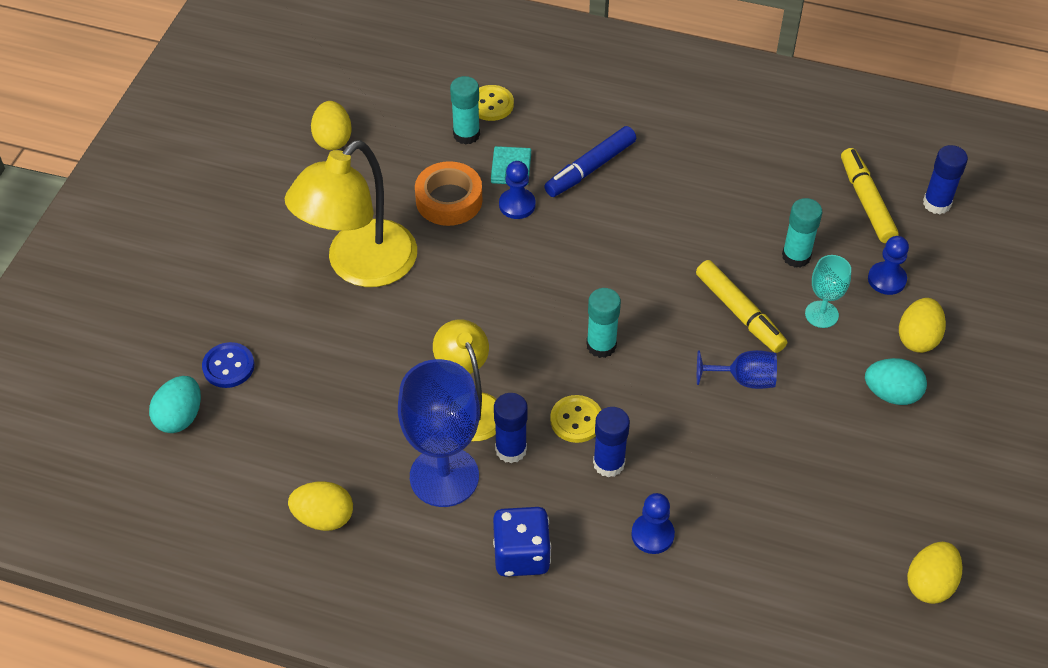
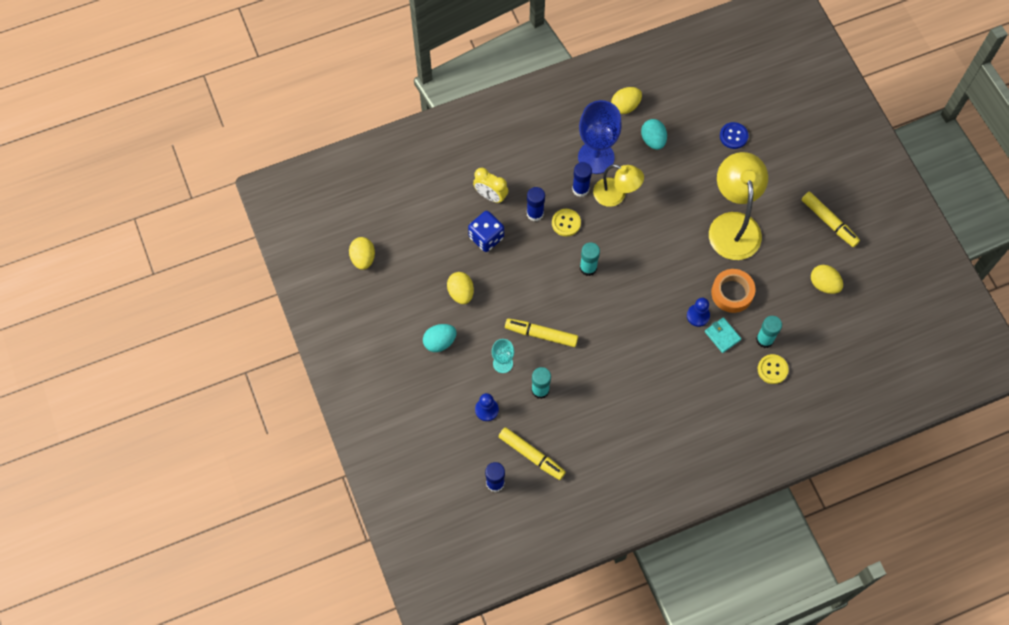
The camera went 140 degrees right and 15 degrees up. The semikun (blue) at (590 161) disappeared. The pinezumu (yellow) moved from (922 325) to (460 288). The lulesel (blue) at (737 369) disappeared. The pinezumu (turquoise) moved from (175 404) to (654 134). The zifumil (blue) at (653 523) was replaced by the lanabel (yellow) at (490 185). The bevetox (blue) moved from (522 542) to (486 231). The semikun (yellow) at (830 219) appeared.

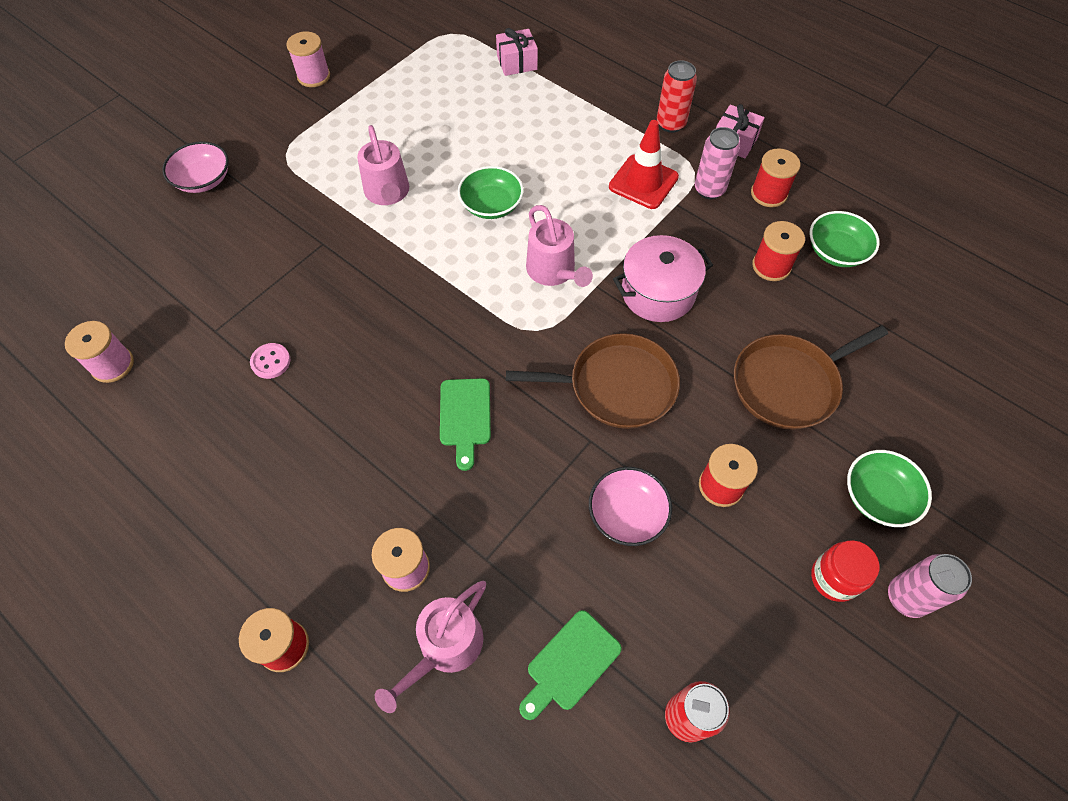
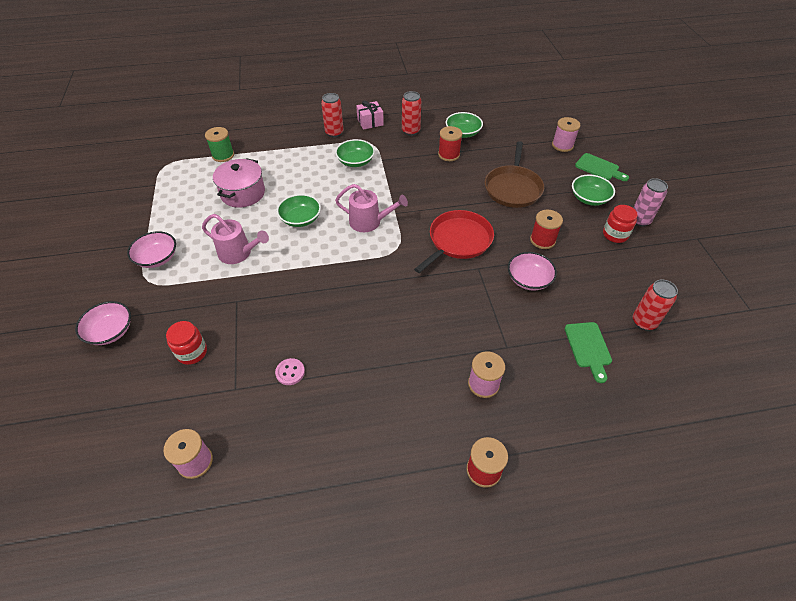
The camera went 50 degrees left and 10 degrees down. The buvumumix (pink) at (517 52) was replaced by the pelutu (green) at (219 144). The pelutu (pink) moved from (308 59) to (566 134). The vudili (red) at (644 164) was replaced by the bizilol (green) at (355 153). The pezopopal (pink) at (717 163) disappeared. The pelutu (red) at (775 177) was replaced by the pezopopal (red) at (411 113). The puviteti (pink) moved from (663 278) to (239 183). The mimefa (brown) at (593 381) became the mimefa (red) at (454 241). The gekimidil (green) moved from (465 424) to (602 167). The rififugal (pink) at (430 647) disappeared. The bizilol (pink) at (151 249) appeared. The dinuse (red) at (186 343) appeared.

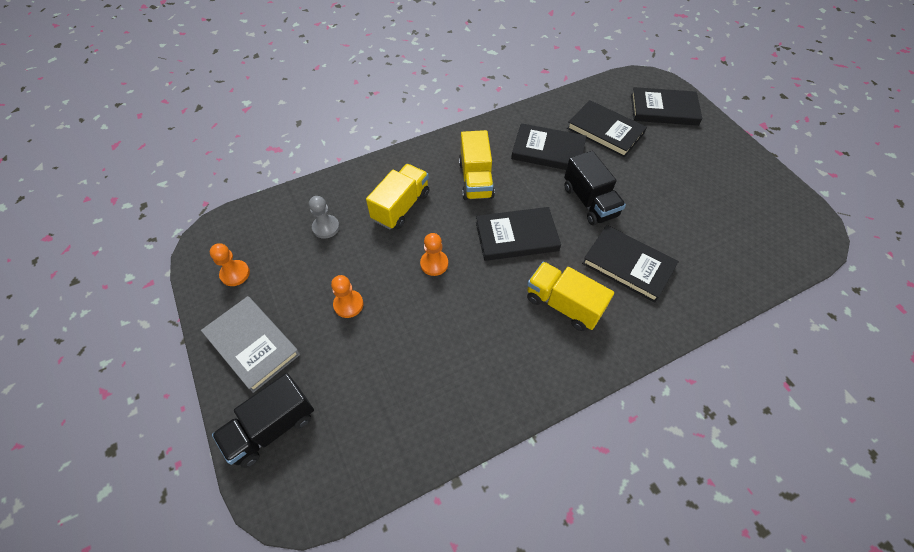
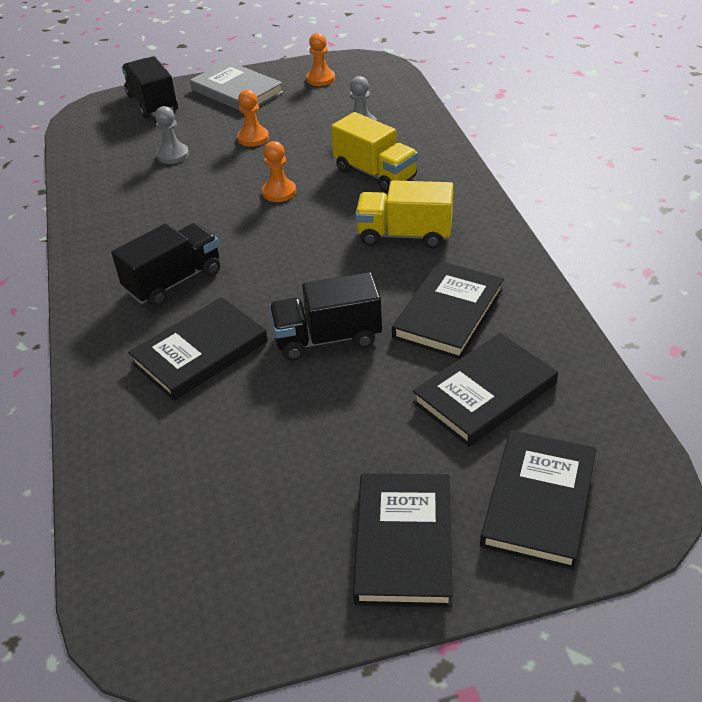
The camera went 105 degrees right and 15 degrees down. The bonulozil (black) moved from (518 234) to (403 540). The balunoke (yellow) at (570 296) became the balunoke (black) at (165 265). The bonulozil (grey) at (250 344) turned 75 degrees clockwise. The zifumil (grey) at (172 135) appeared.

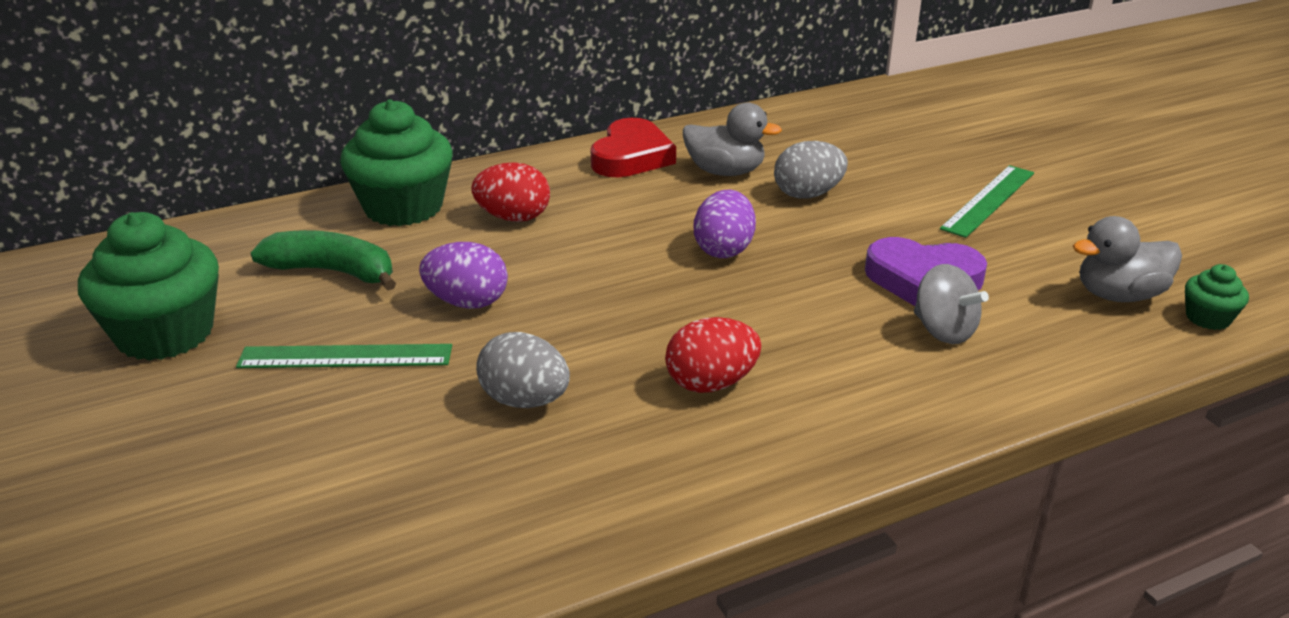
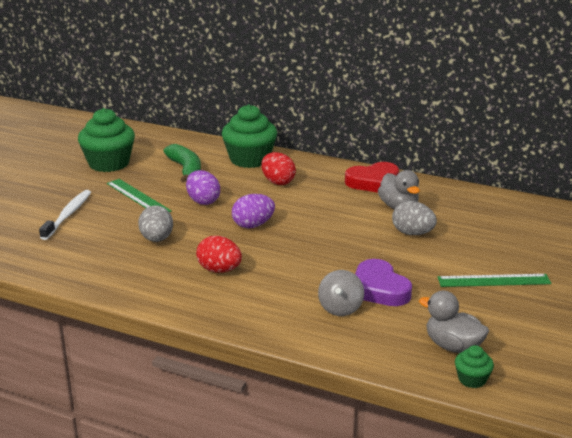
The camera went 50 degrees right and 5 degrees down. The pinezumu (purple) moved from (725 224) to (253 211). The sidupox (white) at (65 215) appeared.

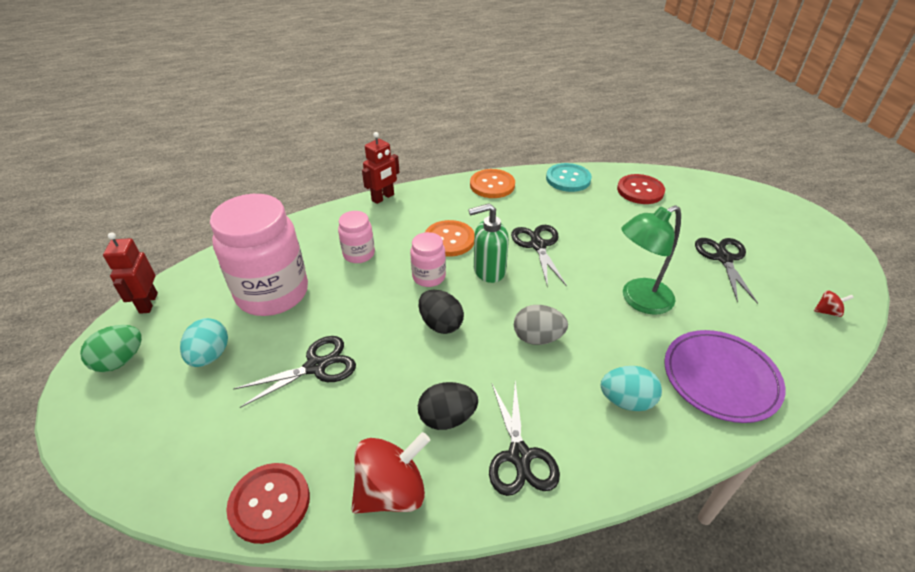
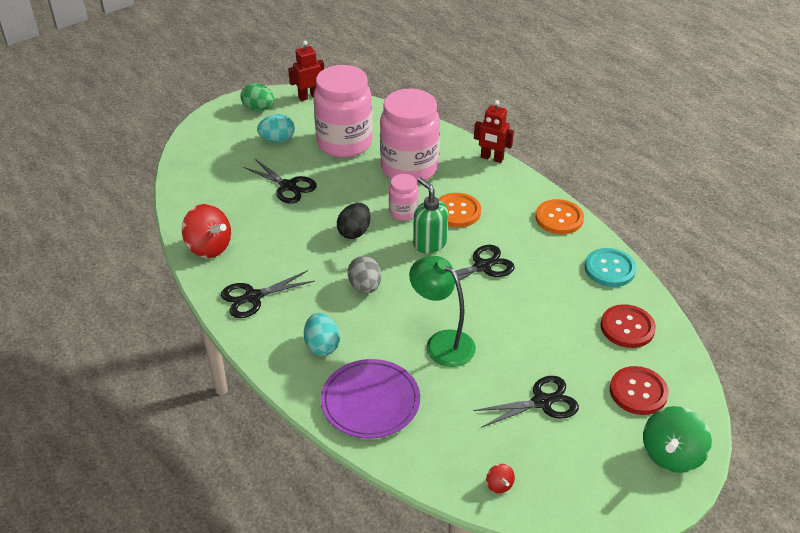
The camera went 70 degrees right and 0 degrees up. The dinuse (pink) at (356 237) changed to 2.09 times the size. The pinezumu (black) at (448 406) disappeared. The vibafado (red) moved from (268 503) to (639 390). The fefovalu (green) at (677 439) appeared.

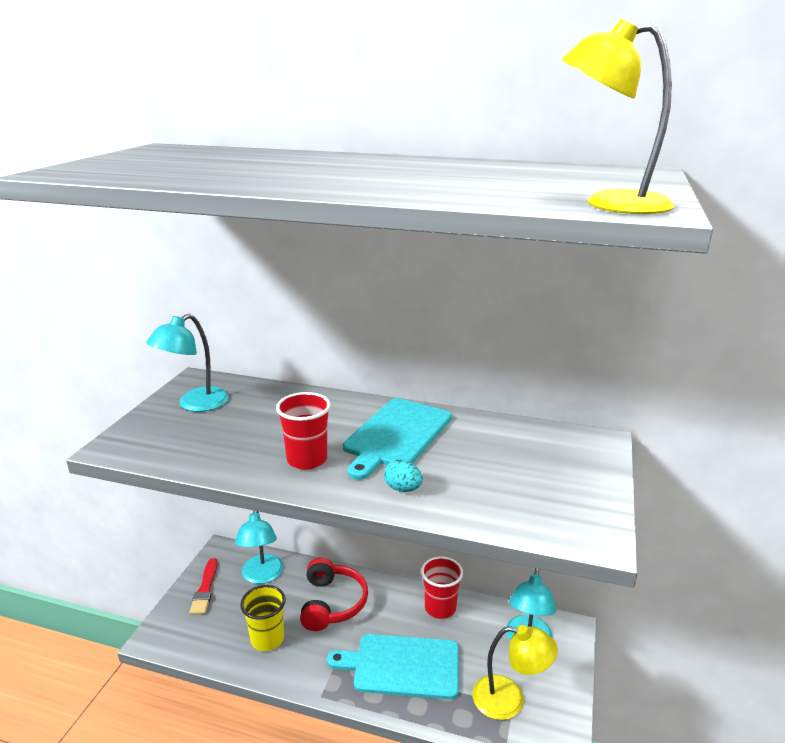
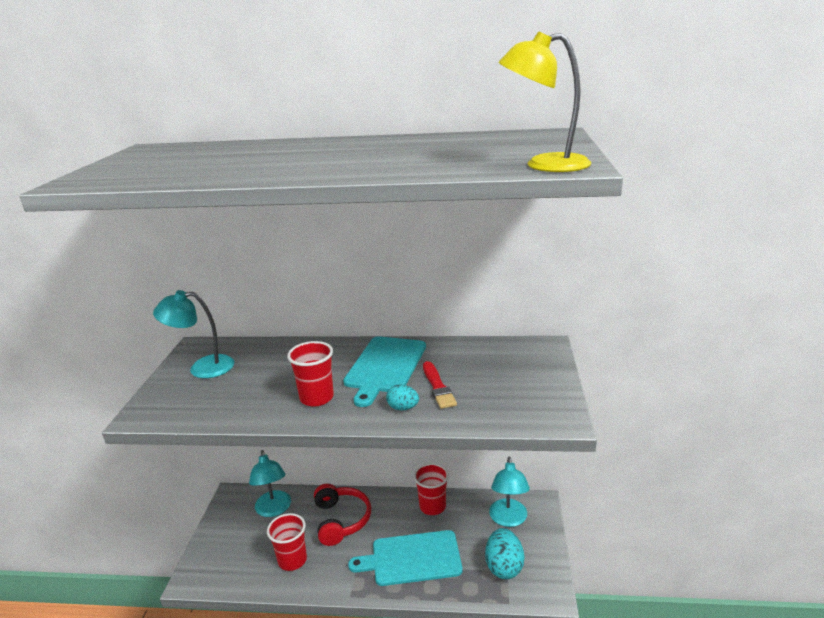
The camera went 10 degrees left and 0 degrees up. The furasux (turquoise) at (187 363) turned 60 degrees clockwise. The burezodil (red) moved from (203 586) to (440 385). The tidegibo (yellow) at (263 618) became the tidegibo (red) at (287 542). The furasux (yellow) at (515 672) was replaced by the pinezumu (turquoise) at (504 553).

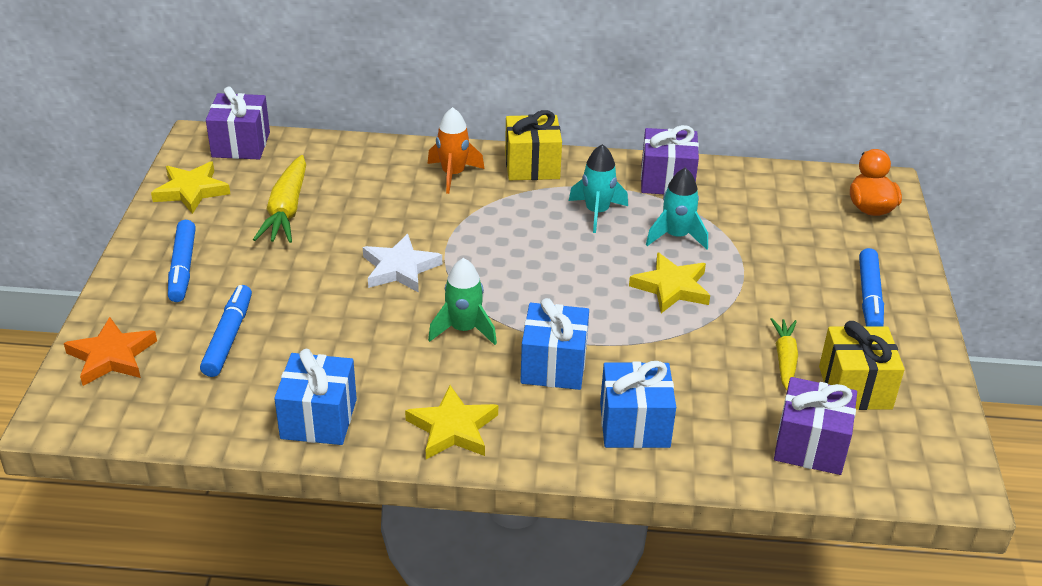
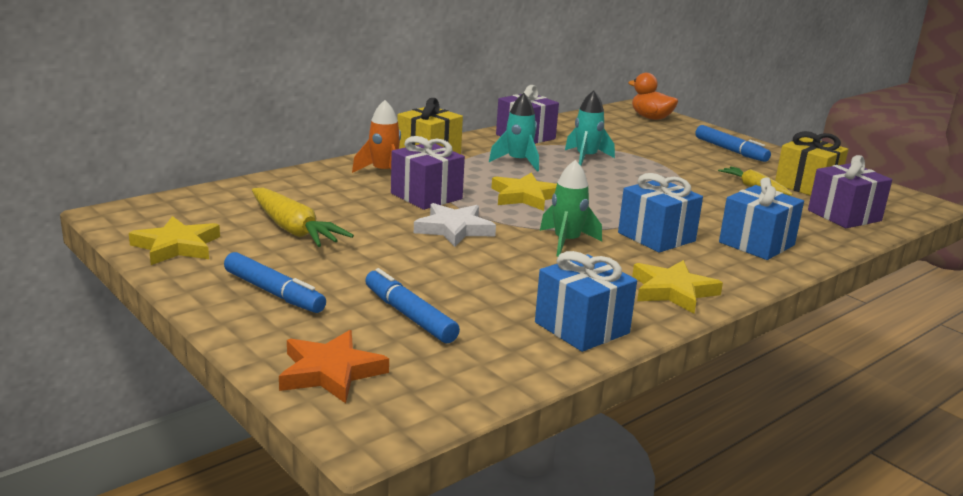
The camera went 45 degrees left and 15 degrees down. The buvumumix (purple) moved from (238 123) to (428 173). The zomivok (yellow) moved from (669 282) to (524 192).

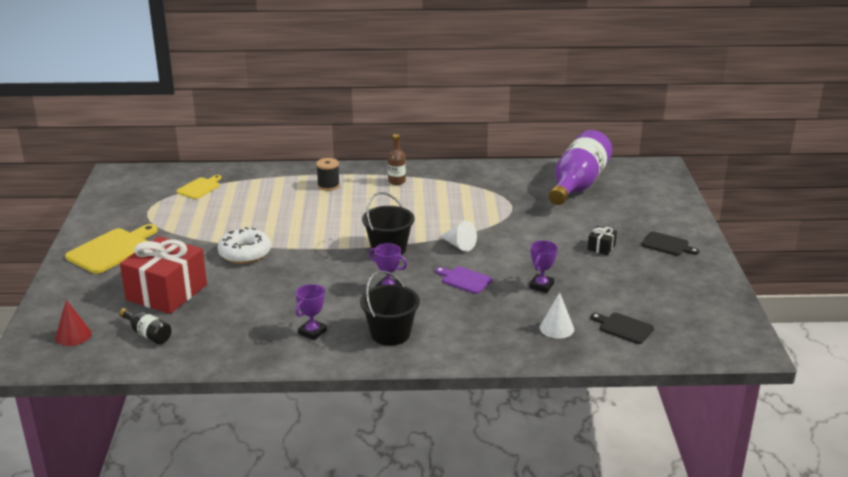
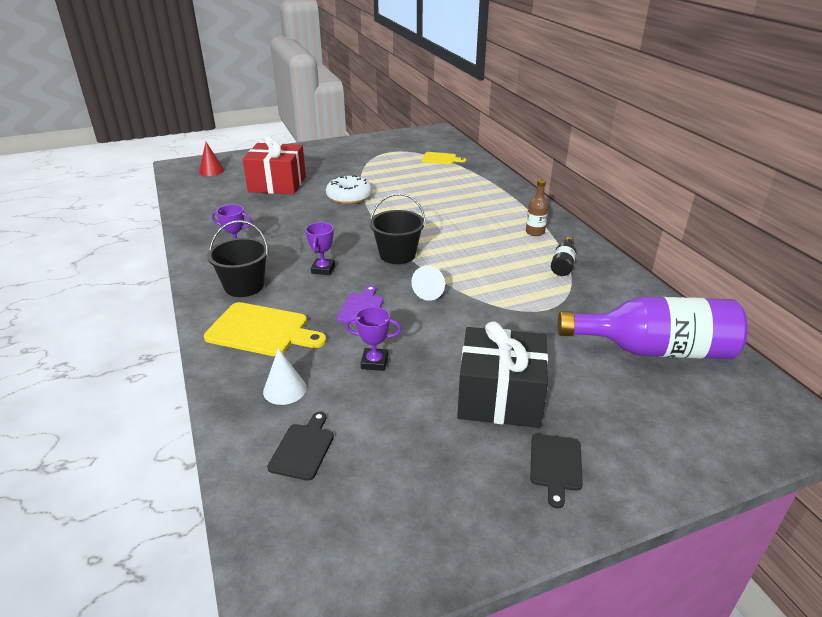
The camera went 70 degrees right and 5 degrees up. The pelutu (black) at (328 174) disappeared. The gekimidil (yellow) moved from (111 249) to (265 329). The buvumumix (black) at (602 240) changed to 2.41 times the size. The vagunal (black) moved from (145 326) to (564 256).

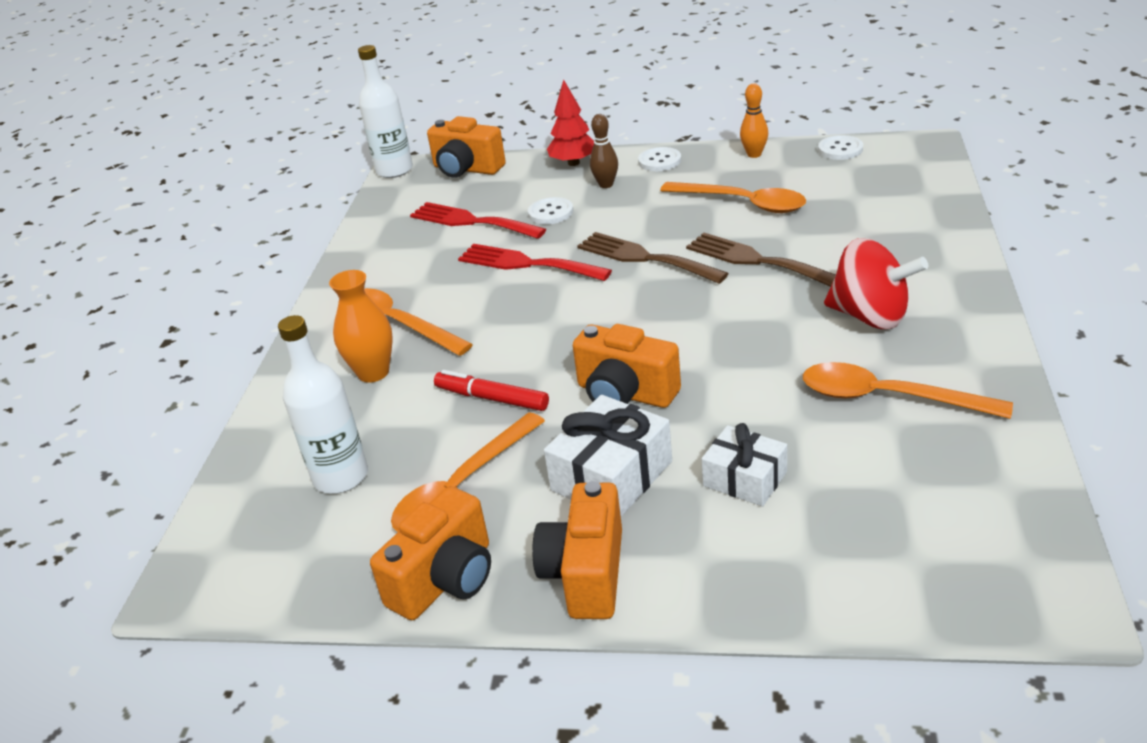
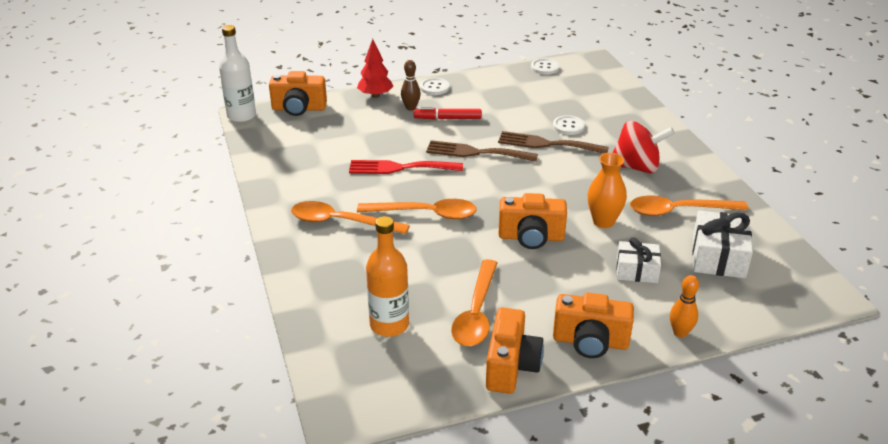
The camera went 30 degrees left and 0 degrees up. The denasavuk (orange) moved from (754 120) to (684 306). The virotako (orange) moved from (733 197) to (417 209). The vibafado (white) moved from (550 210) to (569 125). The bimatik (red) at (478 220) disappeared. The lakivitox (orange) moved from (361 326) to (607 190). The vagunal (white) at (323 404) became the vagunal (orange) at (387 276). The semikun (red) moved from (491 390) to (448 113). The buvumumix (white) moved from (608 456) to (722 244). The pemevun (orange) at (577 550) turned 60 degrees counterclockwise.

